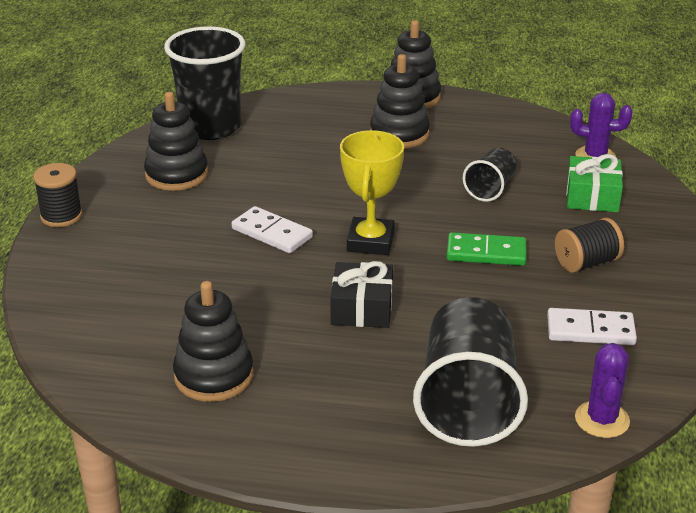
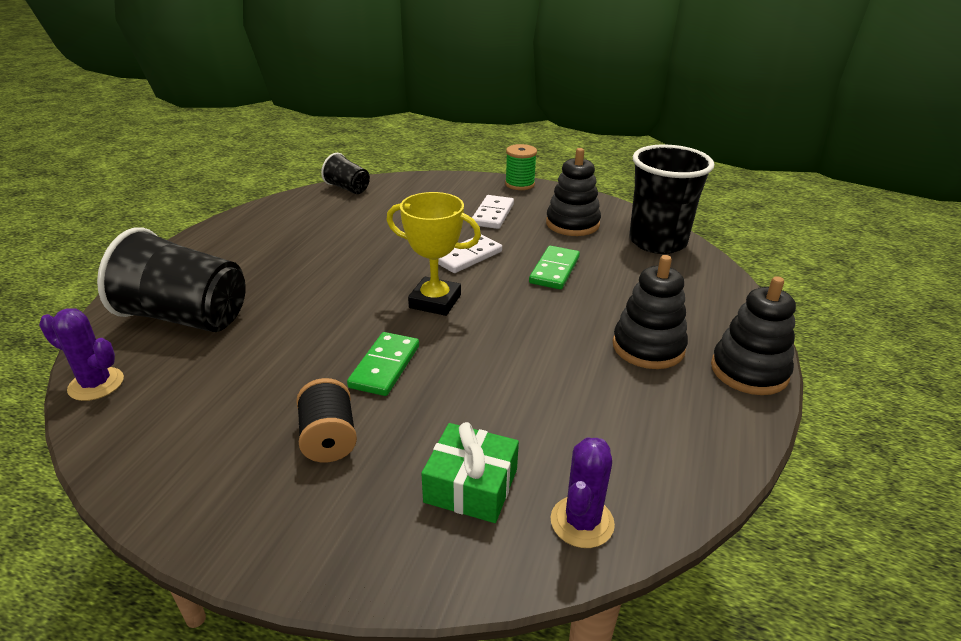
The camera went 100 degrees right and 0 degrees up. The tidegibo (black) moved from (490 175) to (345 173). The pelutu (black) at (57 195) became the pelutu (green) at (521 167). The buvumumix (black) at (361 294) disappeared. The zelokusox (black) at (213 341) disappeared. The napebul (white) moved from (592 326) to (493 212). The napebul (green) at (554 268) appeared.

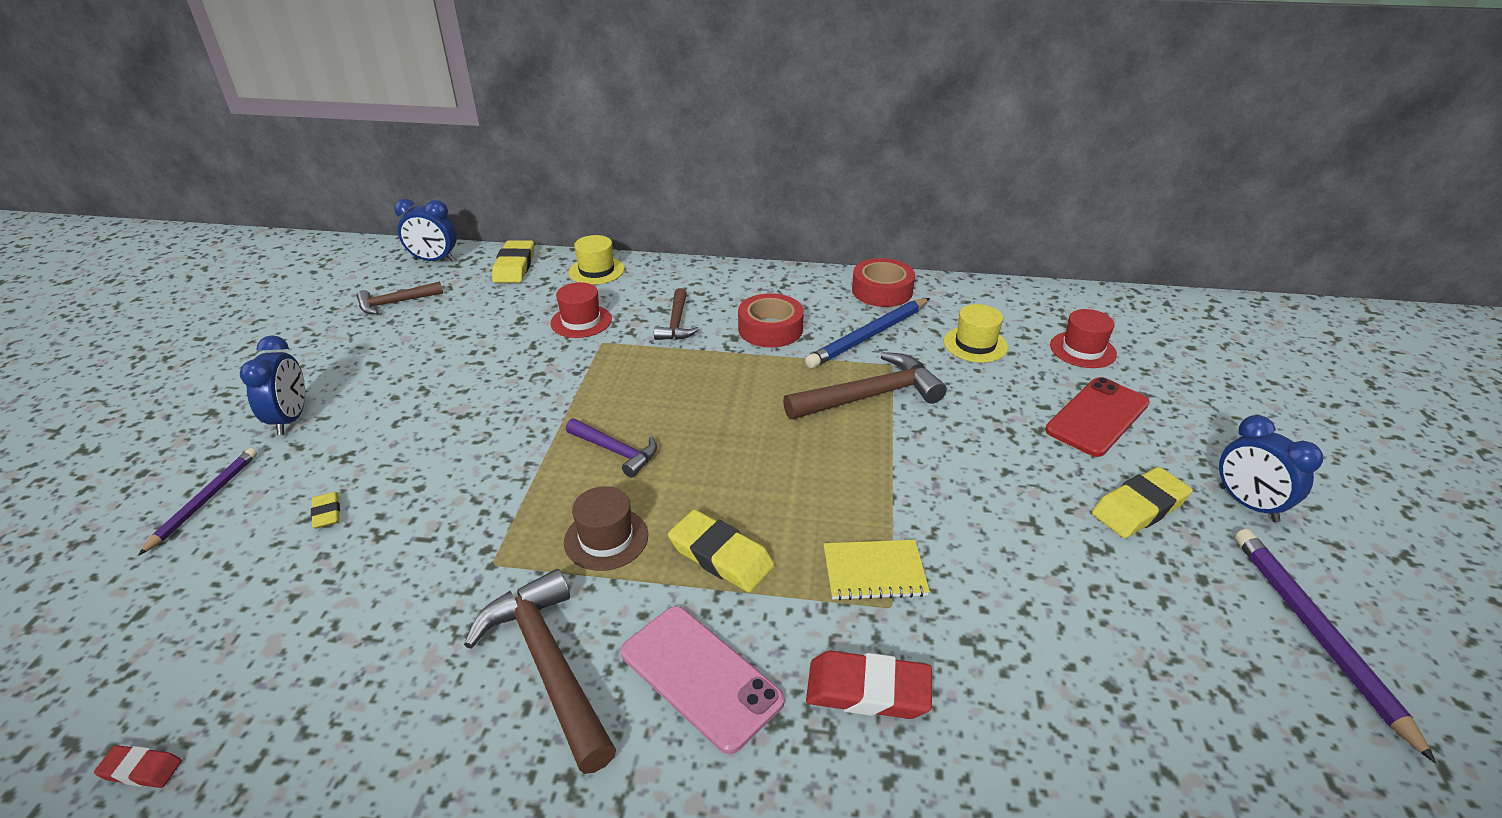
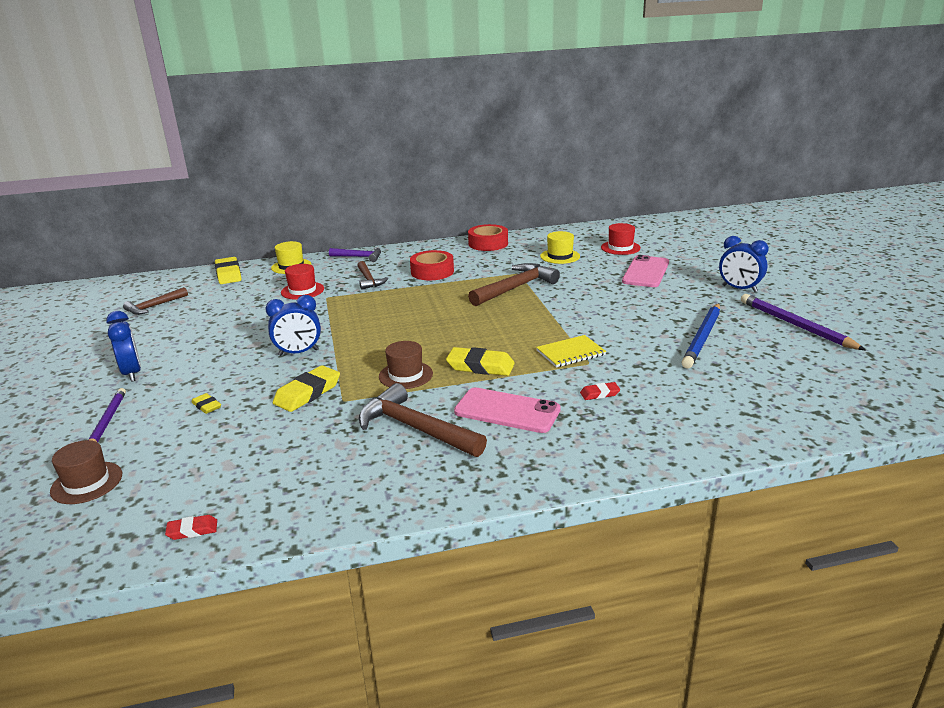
The camera went 20 degrees left and 10 degrees down. The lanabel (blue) moved from (425 230) to (293 325). The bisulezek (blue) moved from (867 333) to (700 336). The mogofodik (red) at (1097 417) became the mogofodik (pink) at (645 271). The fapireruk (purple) moved from (611 448) to (355 255). The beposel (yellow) moved from (1142 502) to (306 388). The beposel (red) at (869 685) changed to 0.53 times the size. The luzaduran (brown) at (86 472) appeared.

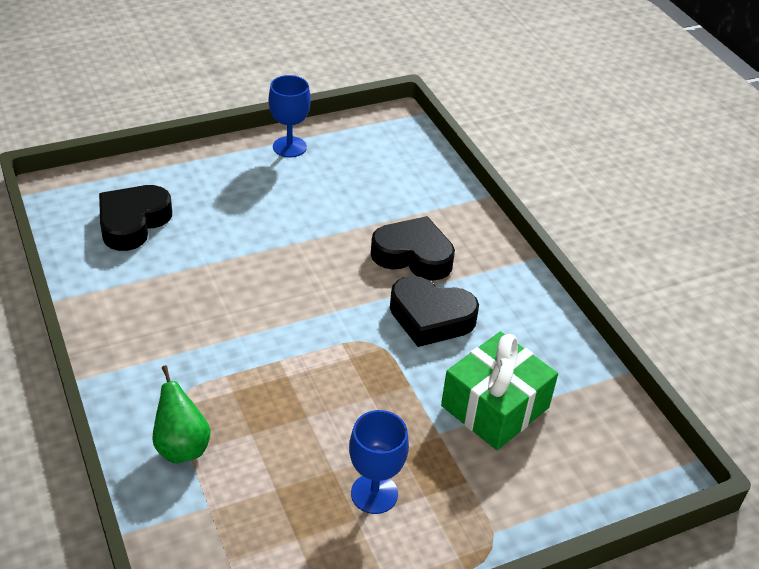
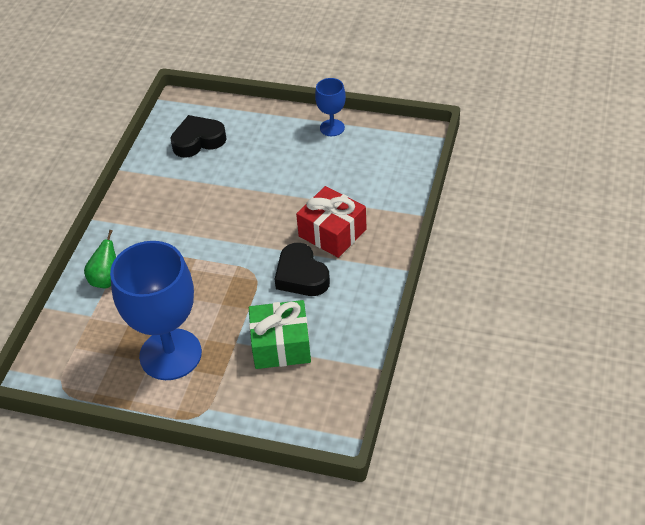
The camera went 45 degrees right and 5 degrees up. The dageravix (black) at (413 248) was replaced by the buvumumix (red) at (331 222). The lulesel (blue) at (379 462) changed to 2.09 times the size.

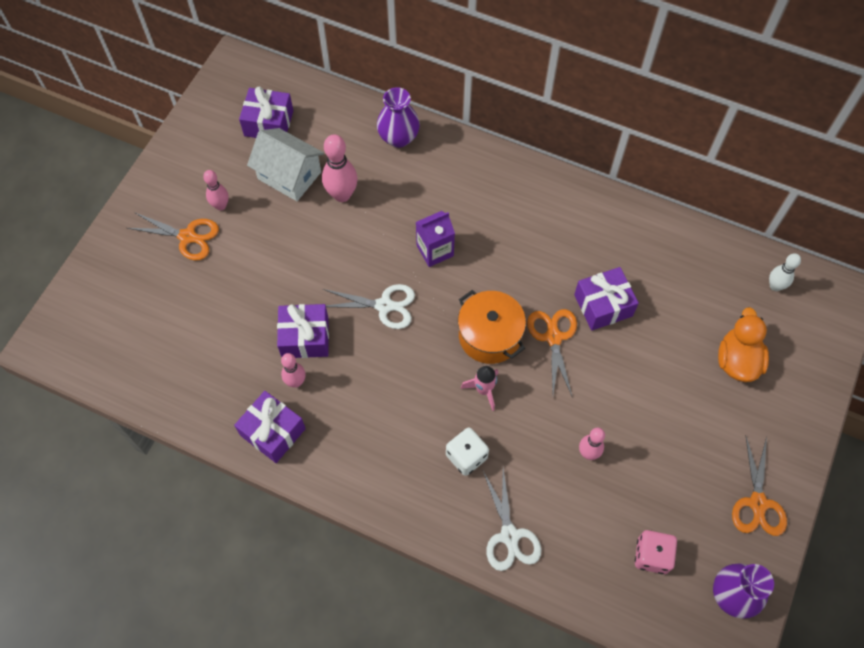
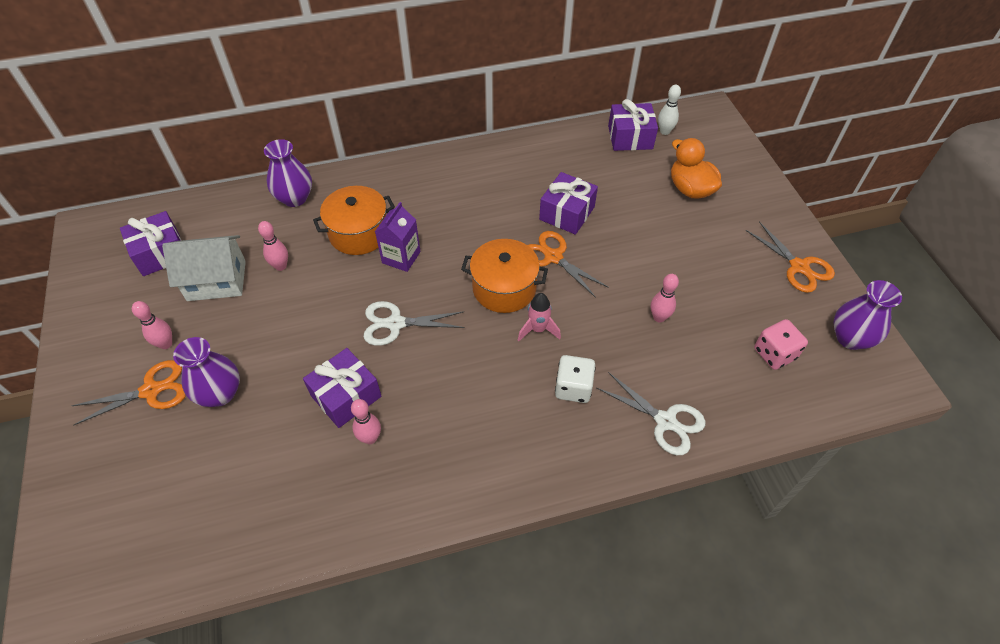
The camera went 40 degrees left and 10 degrees down. The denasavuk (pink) at (340 168) changed to 0.62 times the size. The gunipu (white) at (369 306) turned 150 degrees counterclockwise. The buvumumix (purple) moved from (270 427) to (633 125). The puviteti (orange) at (354 220) appeared. The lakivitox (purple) at (206 372) appeared.

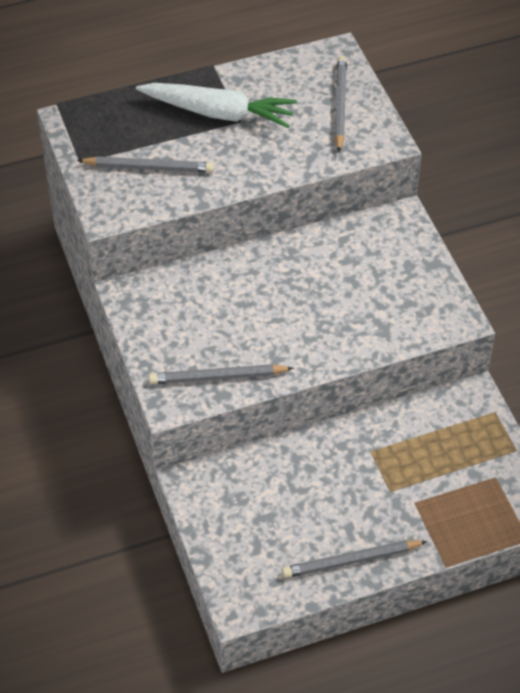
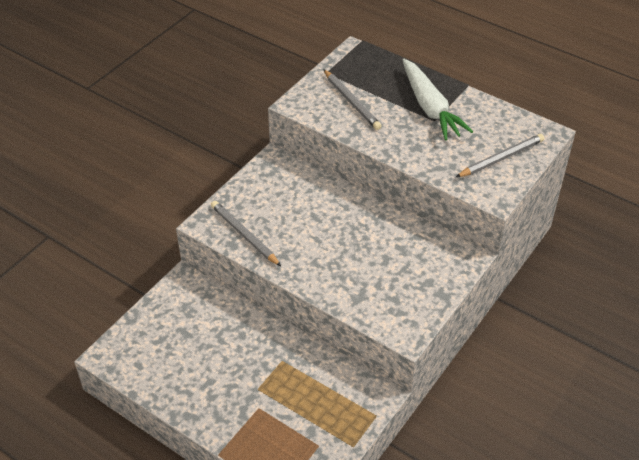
The camera went 55 degrees right and 5 degrees down. The bisulezek (grey) at (354 559) disappeared.

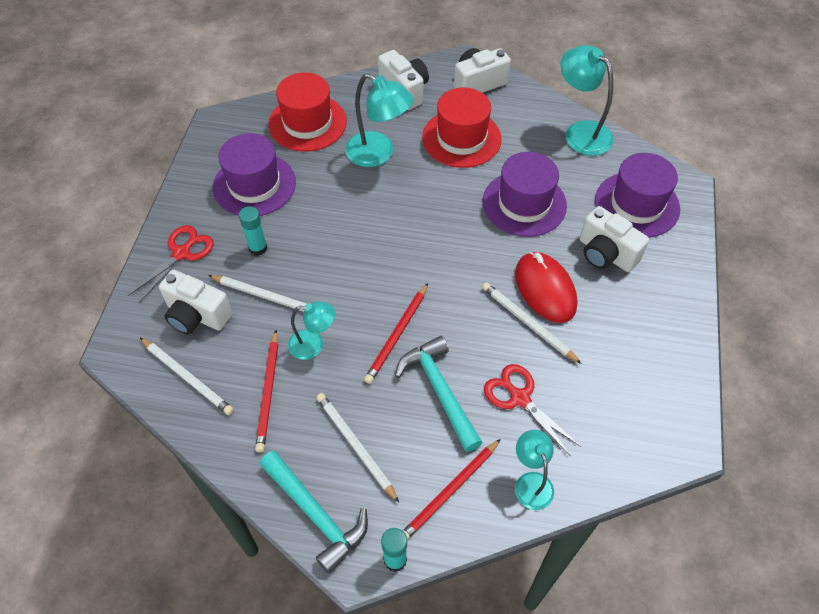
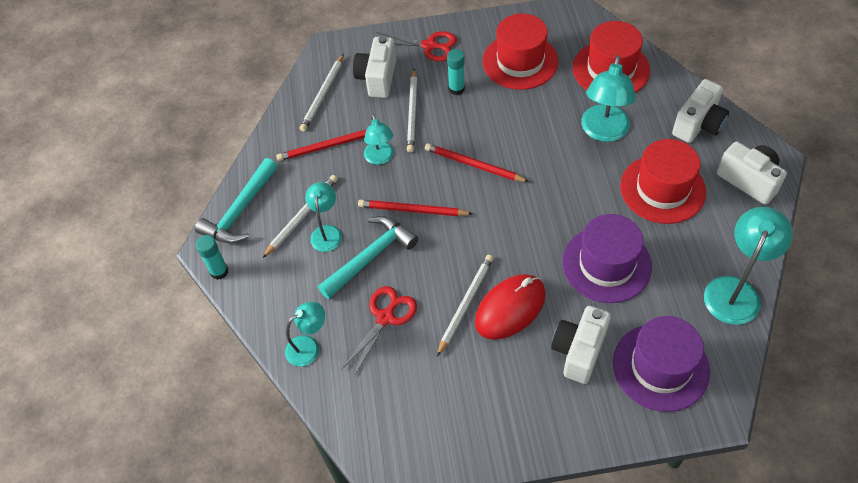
The camera went 75 degrees right and 0 degrees up. The luzaduran (purple) at (254 174) became the luzaduran (red) at (520 51). The bisulezek (red) moved from (452 489) to (477 162). The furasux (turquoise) at (323 217) appeared.

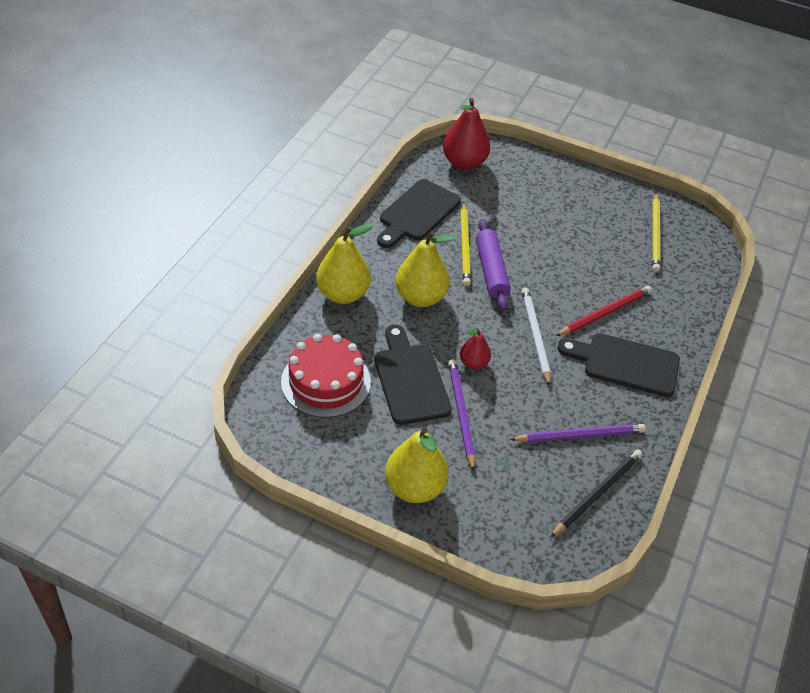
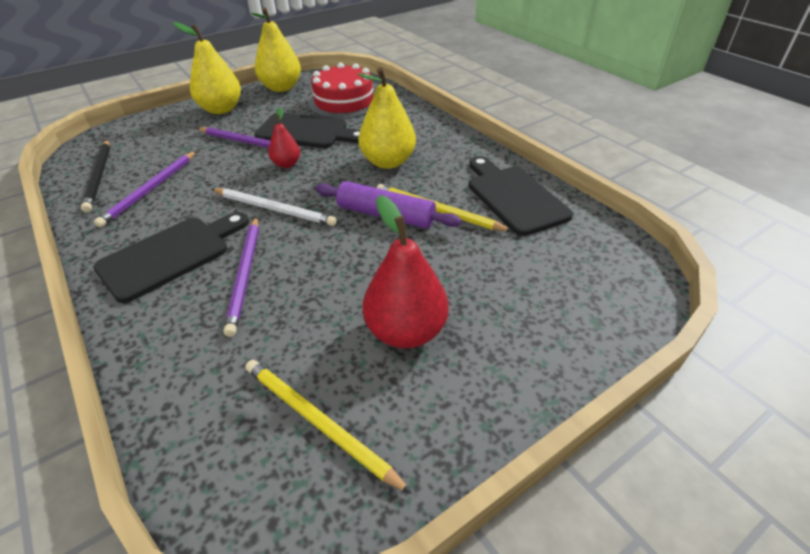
The camera went 125 degrees right and 5 degrees down. The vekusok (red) moved from (466 134) to (405 271). The vekusok (yellow) moved from (344 264) to (276 49). The bisulezek (red) at (604 311) became the bisulezek (purple) at (241 277).

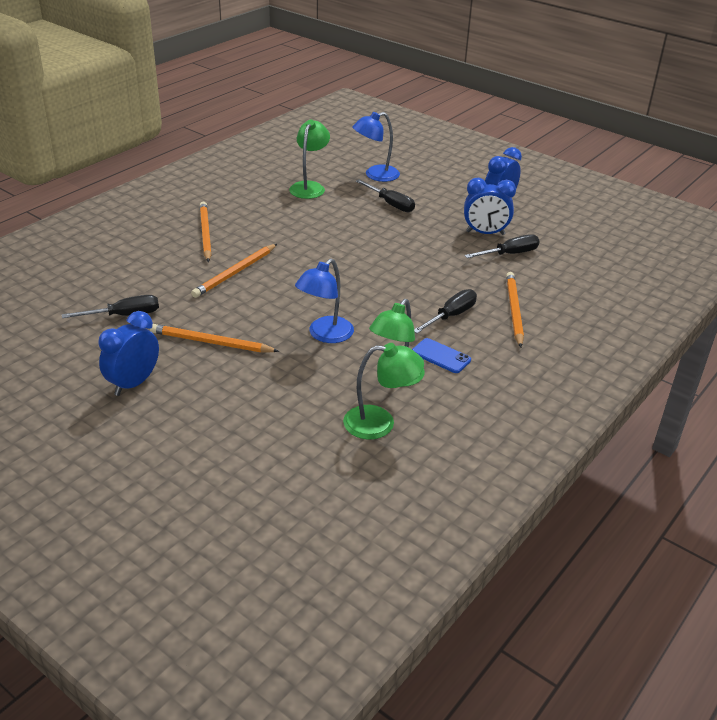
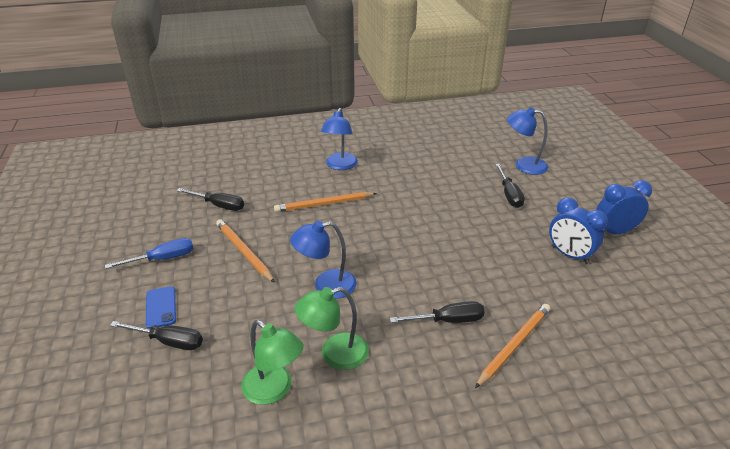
The camera went 40 degrees right and 0 degrees up. The furasux (green) at (309 159) disappeared. The bisulezek (orange) at (206 232) was replaced by the furasux (blue) at (339 139). The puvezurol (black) moved from (502 246) to (156 335). The lanabel (blue) at (128 353) was replaced by the puvezurol (blue) at (149 253). The mogofodik (blue) moved from (441 355) to (161 307).

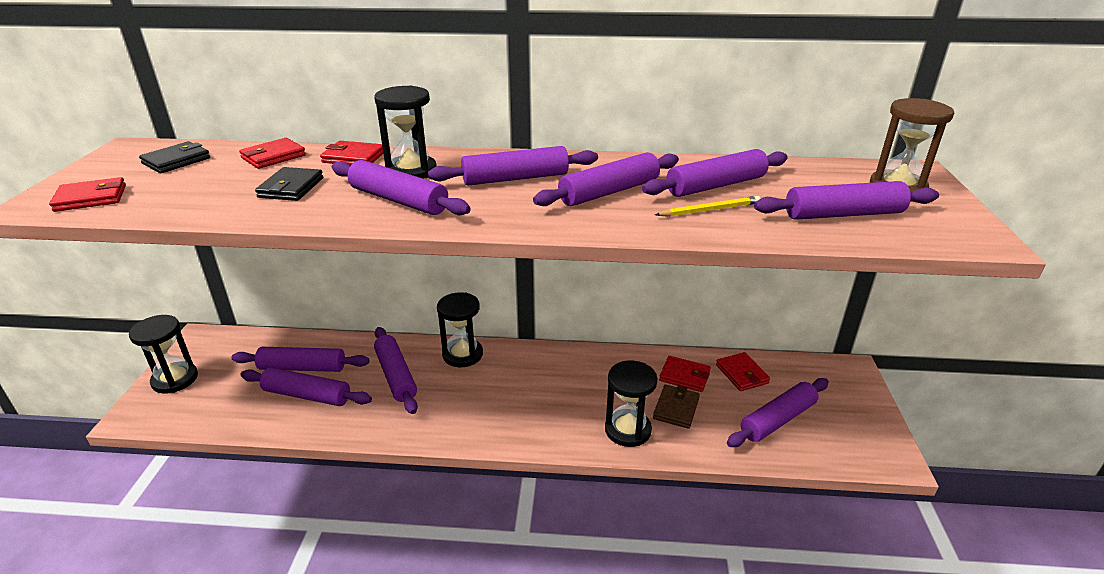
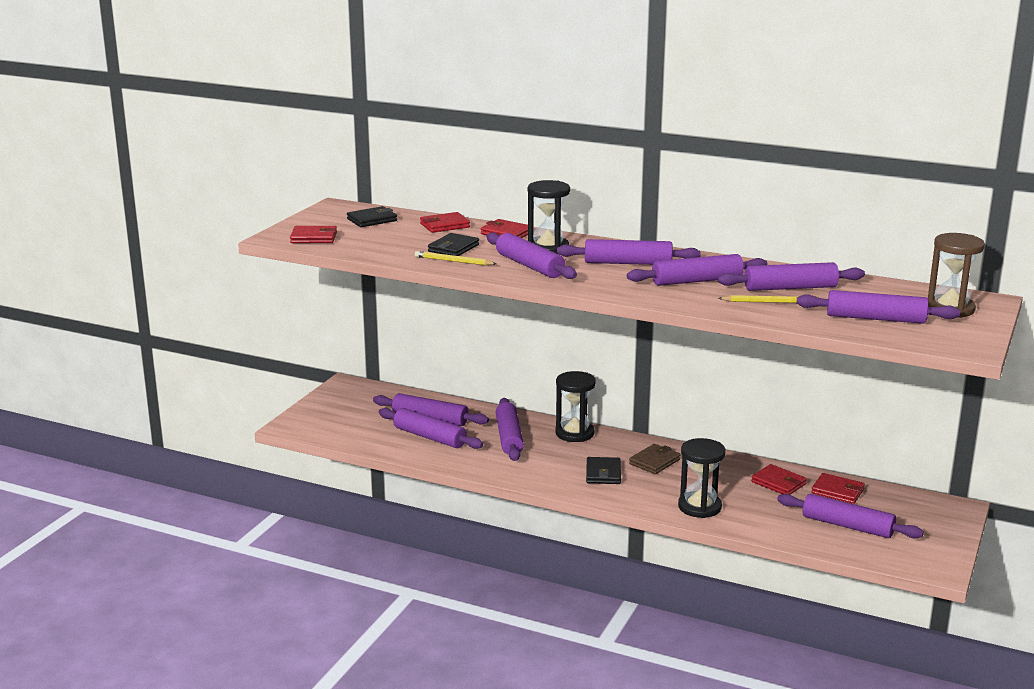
The camera went 20 degrees right and 10 degrees down. The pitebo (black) at (163 354) disappeared. The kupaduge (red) at (743 371) turned 60 degrees counterclockwise. The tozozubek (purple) at (778 412) turned 45 degrees clockwise. The kupaduge (brown) moved from (676 406) to (655 459). The bisulezek (yellow) at (455 258) appeared. The kupaduge (black) at (603 470) appeared.

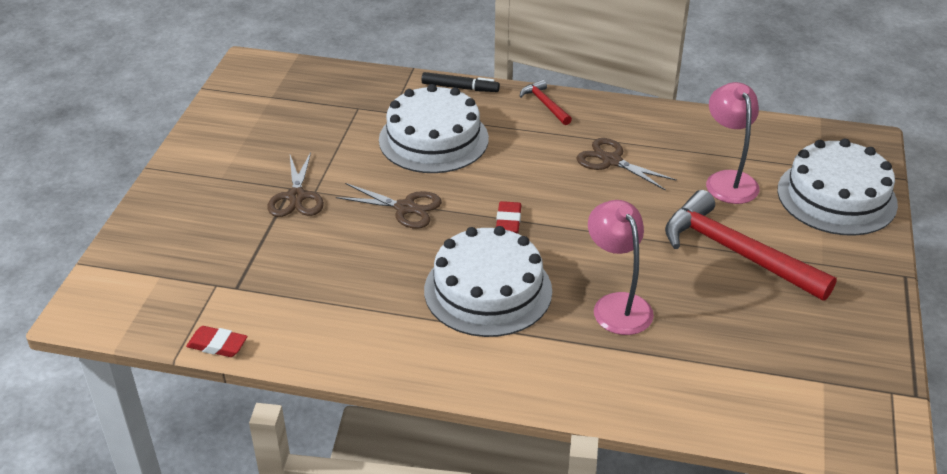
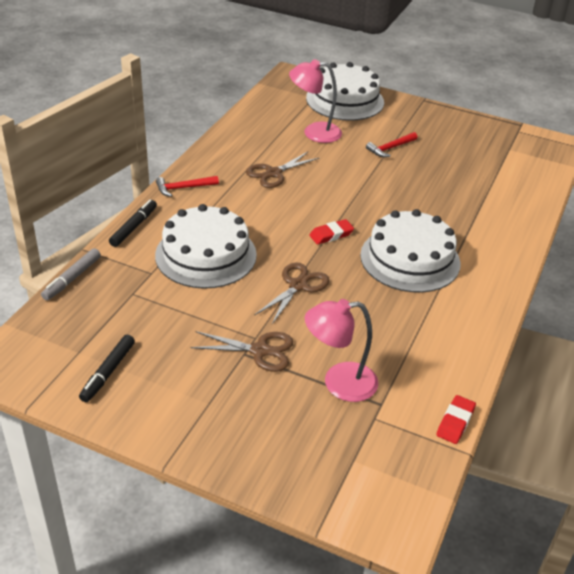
The camera went 80 degrees left and 0 degrees up. The fapireruk (red) at (751 245) changed to 0.47 times the size. The furasux (pink) moved from (621 267) to (341 350). The beposel (red) at (508 217) turned 45 degrees counterclockwise. The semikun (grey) at (71 274) appeared. The semikun (black) at (107 368) appeared.

